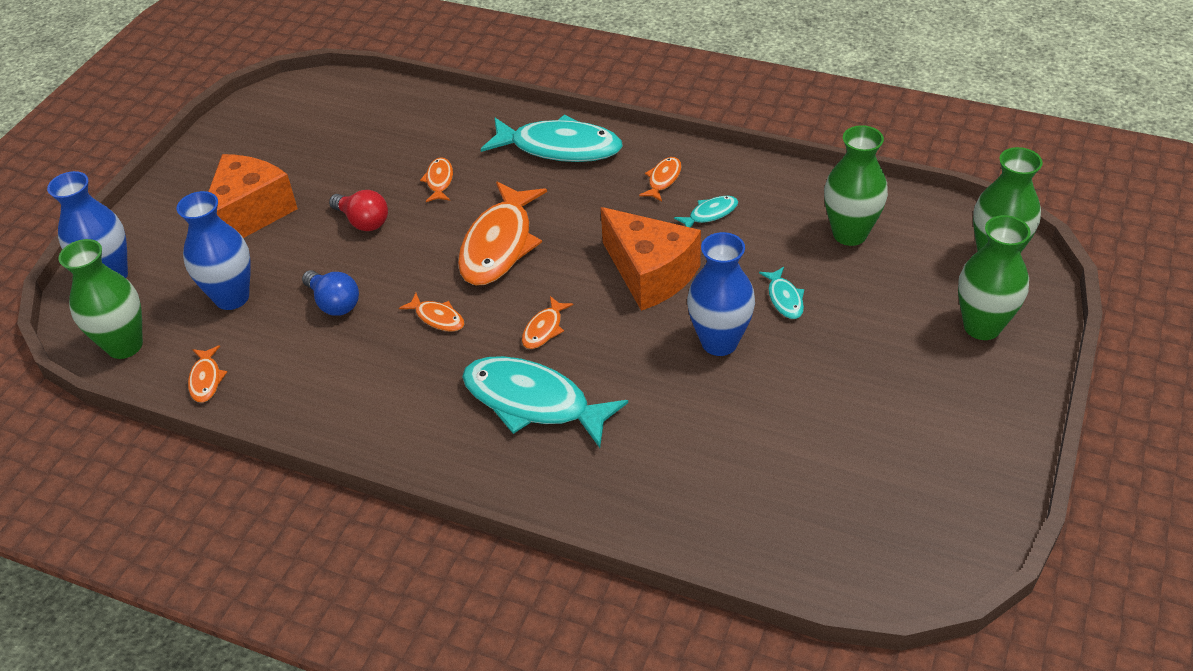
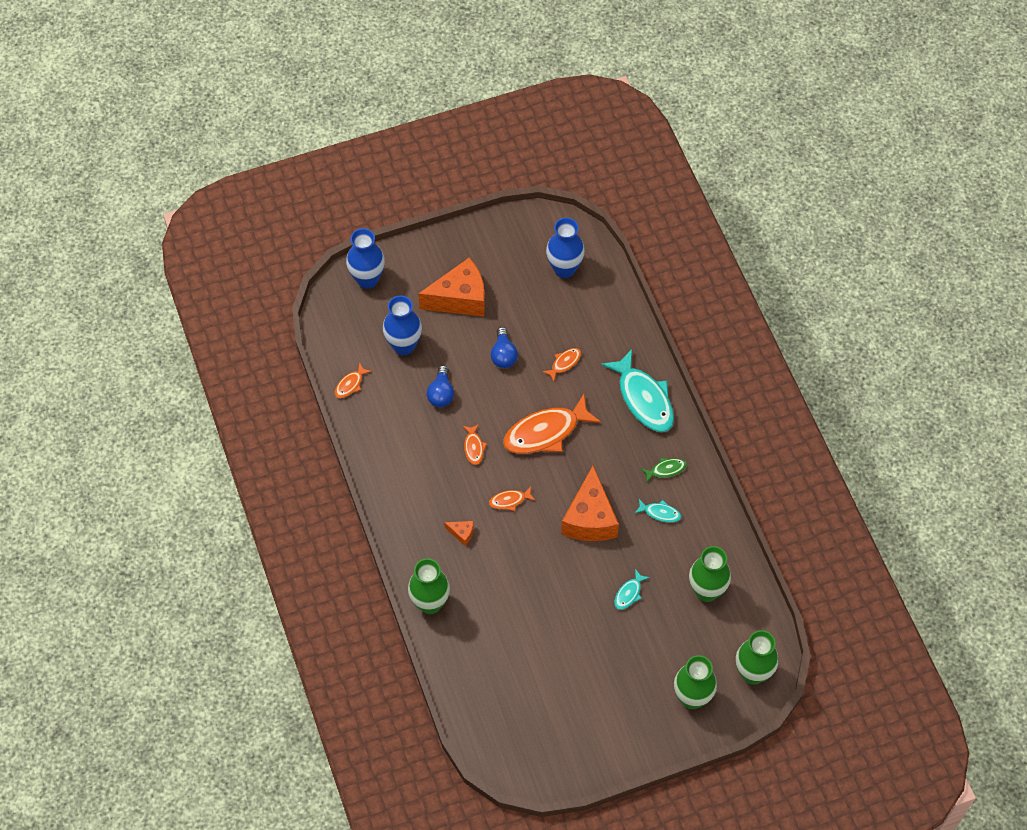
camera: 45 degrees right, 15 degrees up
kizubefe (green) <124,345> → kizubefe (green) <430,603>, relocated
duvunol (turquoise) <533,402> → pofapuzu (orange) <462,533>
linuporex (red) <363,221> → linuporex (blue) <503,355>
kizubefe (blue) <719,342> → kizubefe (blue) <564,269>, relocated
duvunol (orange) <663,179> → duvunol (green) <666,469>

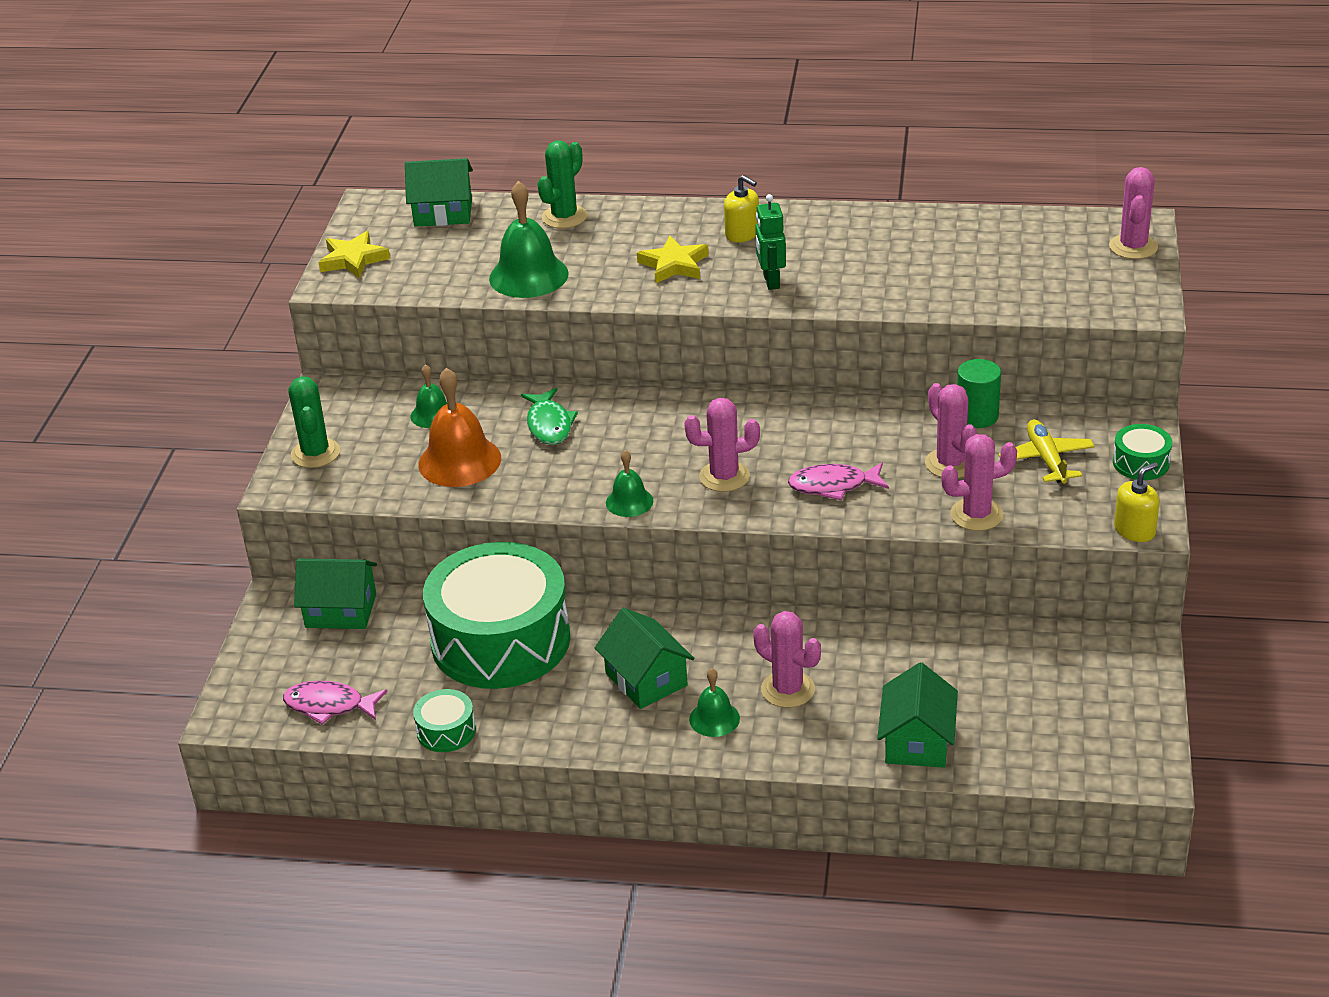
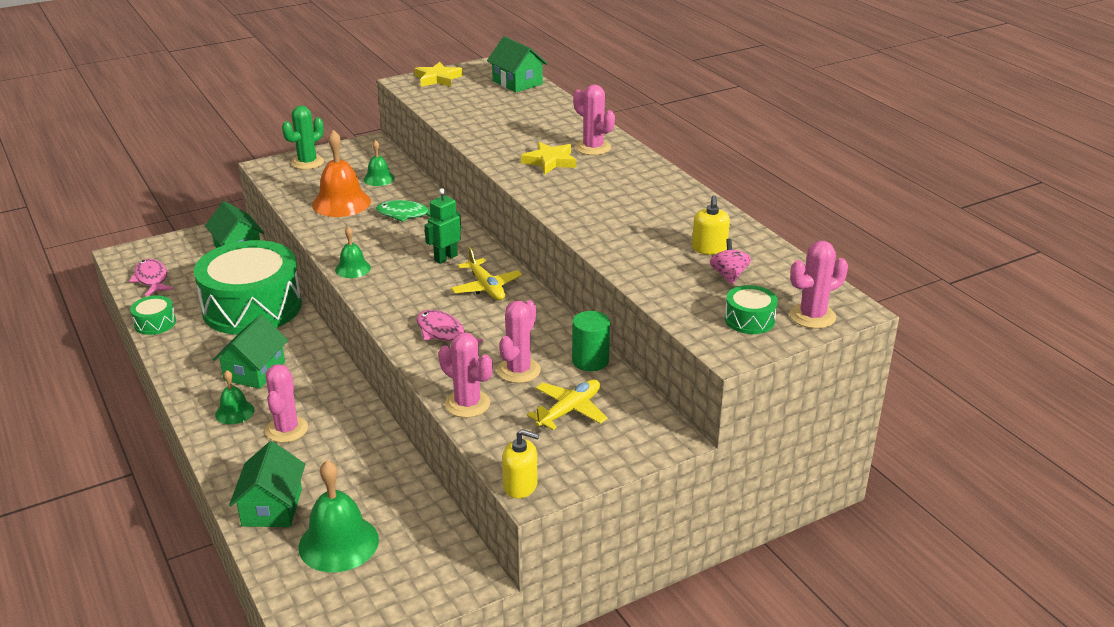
camera: 50 degrees right, 5 degrees down
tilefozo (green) <917,741> → tilefozo (green) <272,507>, 60 degrees counterclockwise
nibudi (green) <528,276> → nibudi (green) <338,543>, relocated
duvunol (green) <549,425> → duvunol (green) <406,215>, 60 degrees clockwise
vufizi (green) <771,281> → vufizi (green) <445,258>, relocated
- → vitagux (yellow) <486,287>
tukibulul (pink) <724,477> → tukibulul (pink) <593,148>, relocated
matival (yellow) <742,234> → matival (yellow) <709,248>, relocated
- → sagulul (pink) <729,275>
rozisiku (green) <1141,463> → rozisiku (green) <749,320>, relocated
tukibulul (green) <564,217> → -

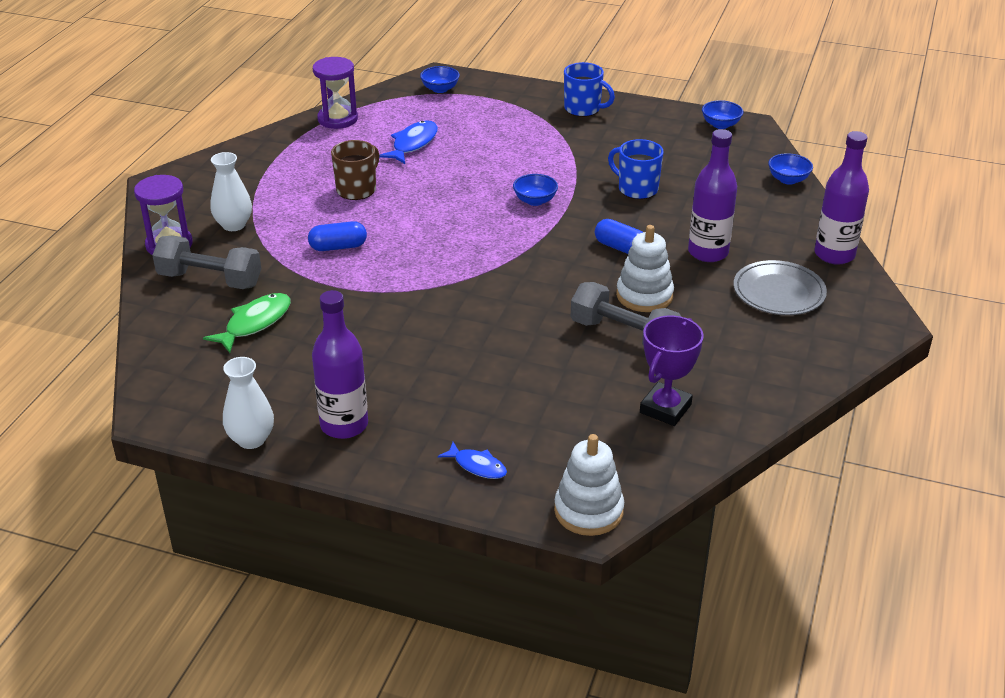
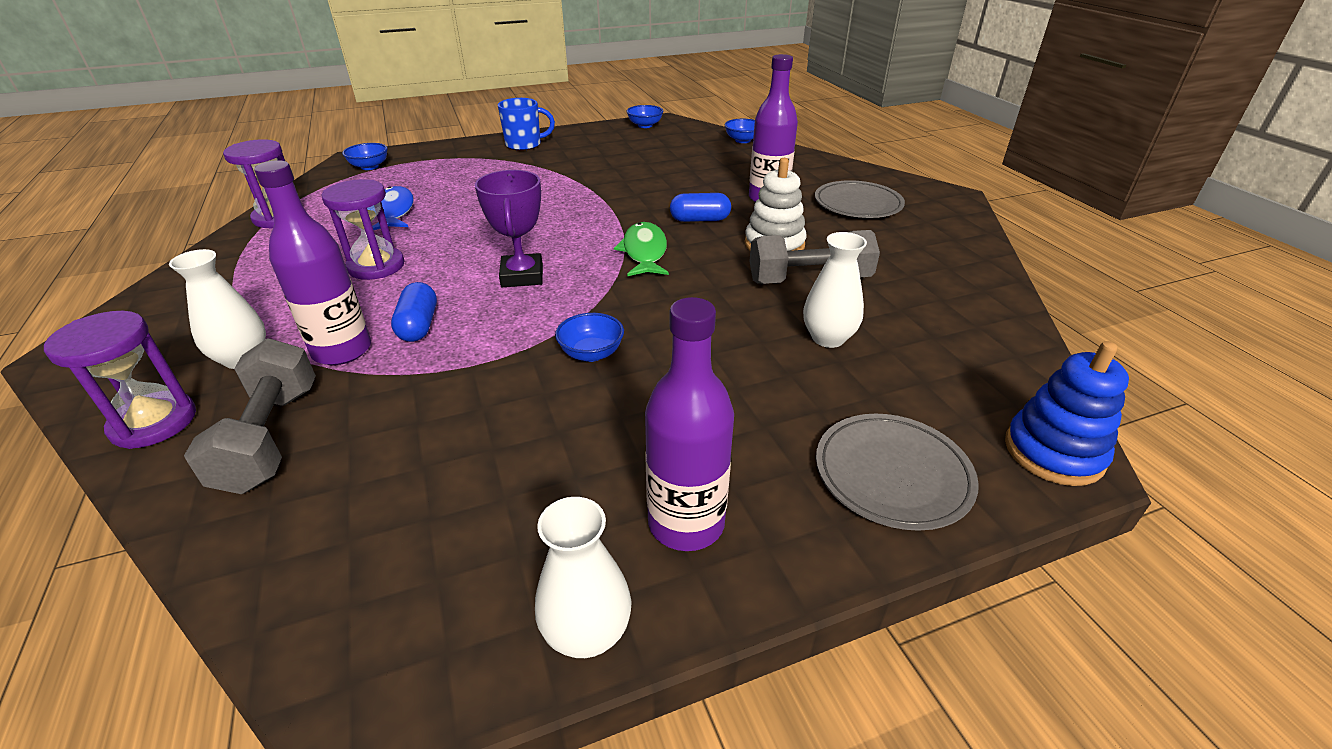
camera: 40 degrees left, 0 degrees up
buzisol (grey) <210,280> → buzisol (grey) <270,437>, 75 degrees counterclockwise
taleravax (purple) <834,254> → taleravax (purple) <342,350>, relocated
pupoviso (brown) <357,189> → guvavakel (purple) <376,266>
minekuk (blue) <338,247> → minekuk (blue) <418,326>, 45 degrees counterclockwise
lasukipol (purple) <665,408> → lasukipol (purple) <522,276>, relocated
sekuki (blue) <535,201> → sekuki (blue) <591,353>, relocated
duvunol (green) <254,323> → duvunol (green) <644,252>, relocated
- → kizubefe (white) <828,338>
duvunol (blue) <477,466> → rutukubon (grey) <892,474>
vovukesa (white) <588,511> → vovukesa (blue) <1053,452>
pupoviso (blue) <636,189> → -

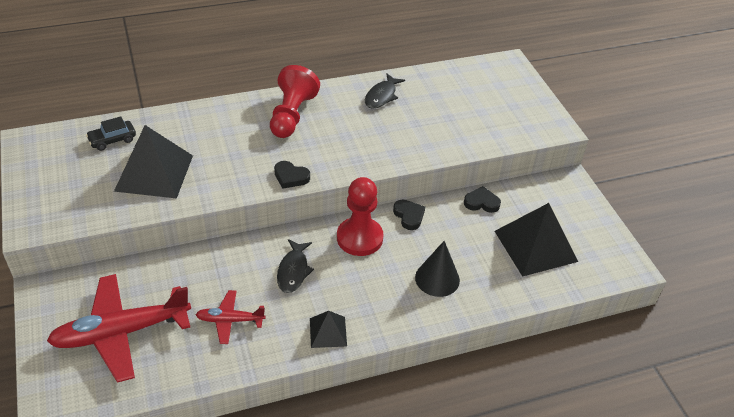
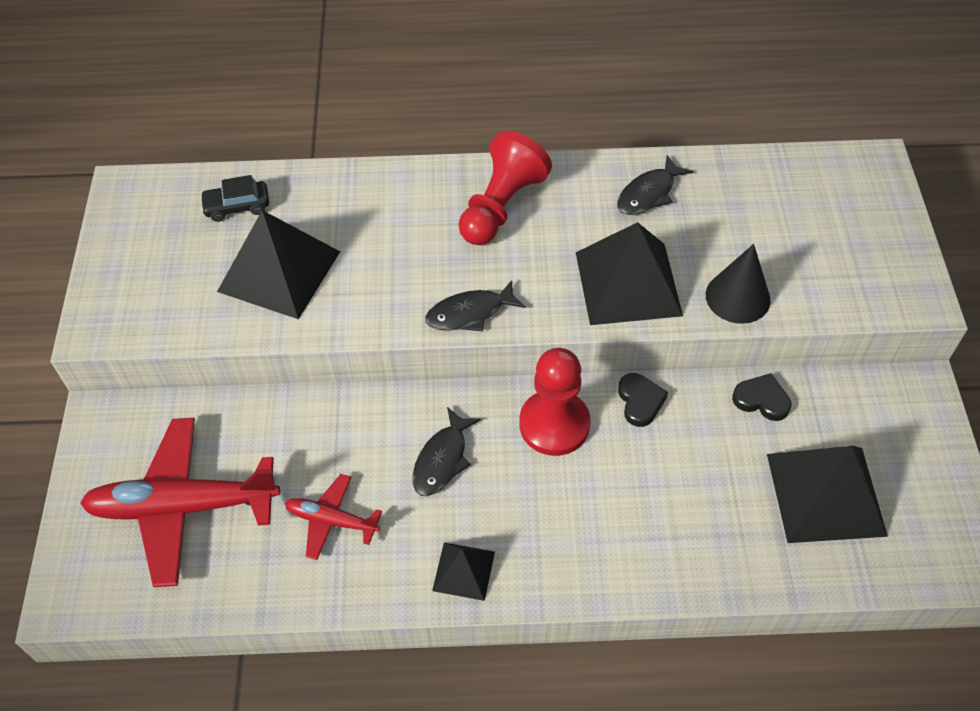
camera: 20 degrees right, 10 degrees up
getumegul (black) <291,177> → duvunol (black) <470,313>
- → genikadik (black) <628,283>
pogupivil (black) <437,278> → pogupivil (black) <737,297>, relocated

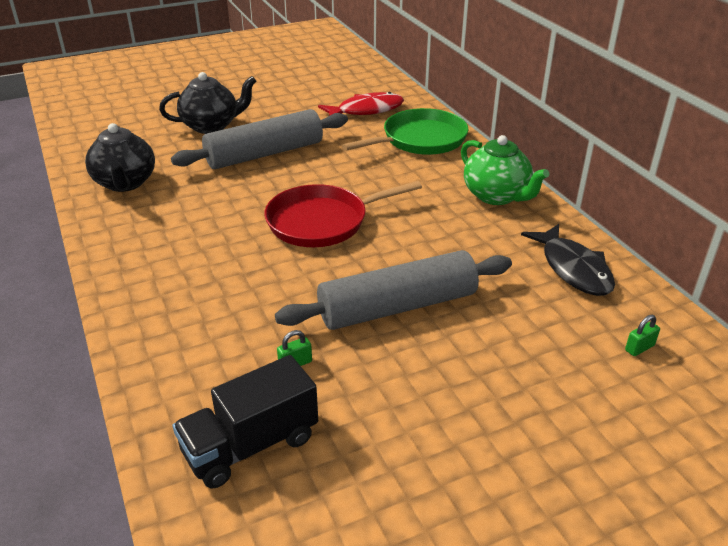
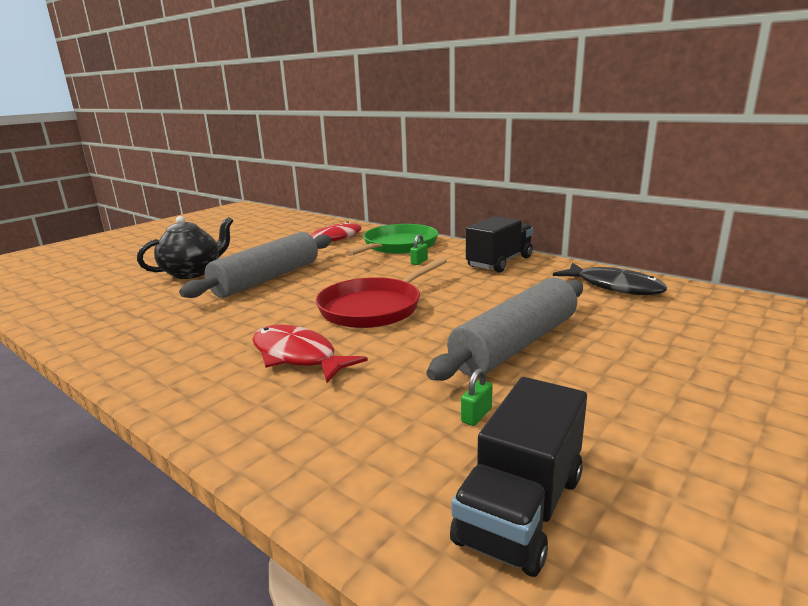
camera: 25 degrees left, 15 degrees down
- → duvunol (red) <297,356>
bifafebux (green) <639,348> → bifafebux (green) <419,262>, relocated
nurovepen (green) <496,196> → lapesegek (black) <499,262>
nurovepen (black) <125,183> → -

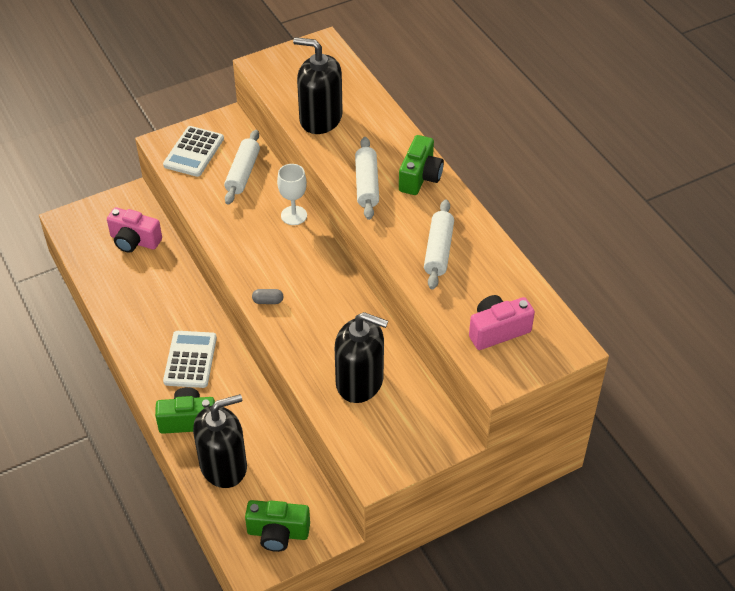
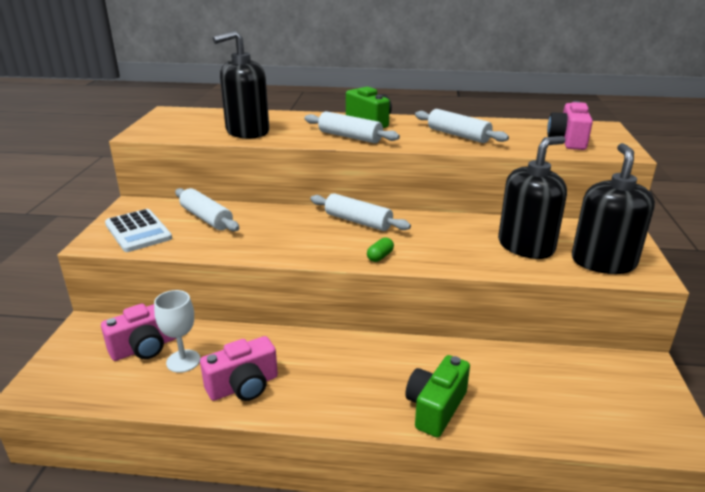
camera: 55 degrees left, 20 degrees down
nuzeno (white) <294,215> → nuzeno (white) <183,361>, relocated
- → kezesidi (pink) <243,386>
- → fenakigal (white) <358,221>
minekuk (grey) <268,301> → minekuk (green) <380,256>
matival (black) <223,466> → matival (black) <603,262>, relocated
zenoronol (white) <190,360> → -
kezesidi (green) <278,533> → -

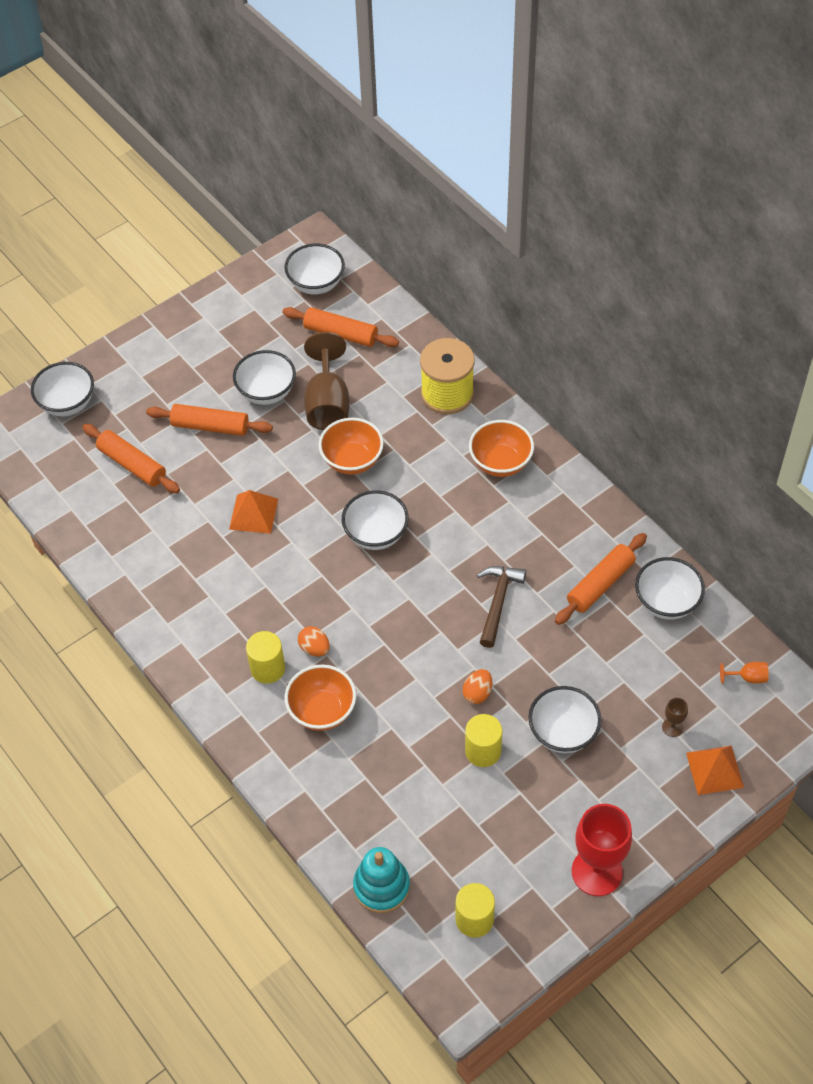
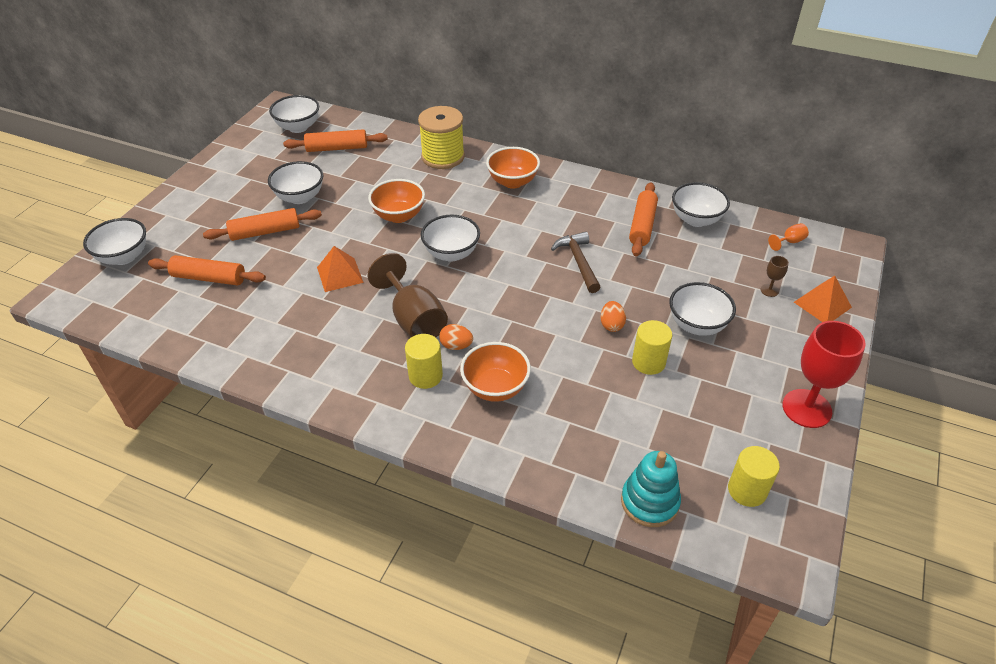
camera: 30 degrees left, 10 degrees down
nuzeno (brown) <327,404> → nuzeno (brown) <414,319>, relocated

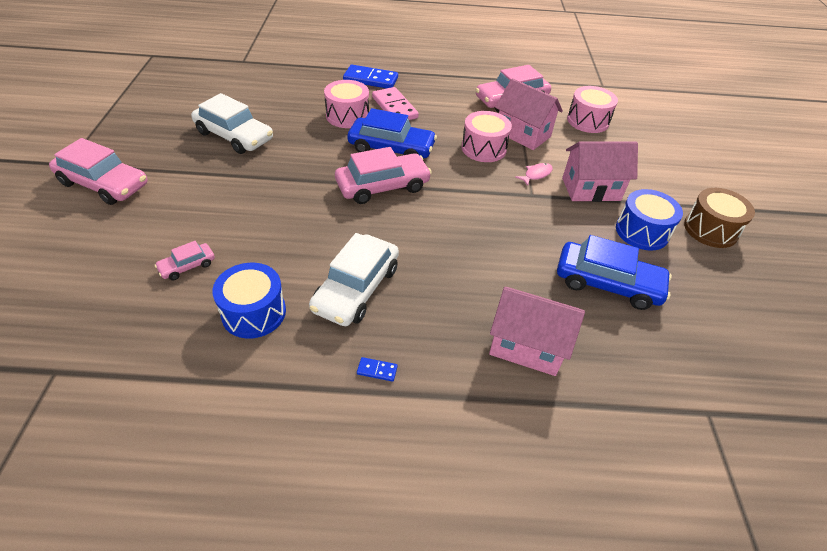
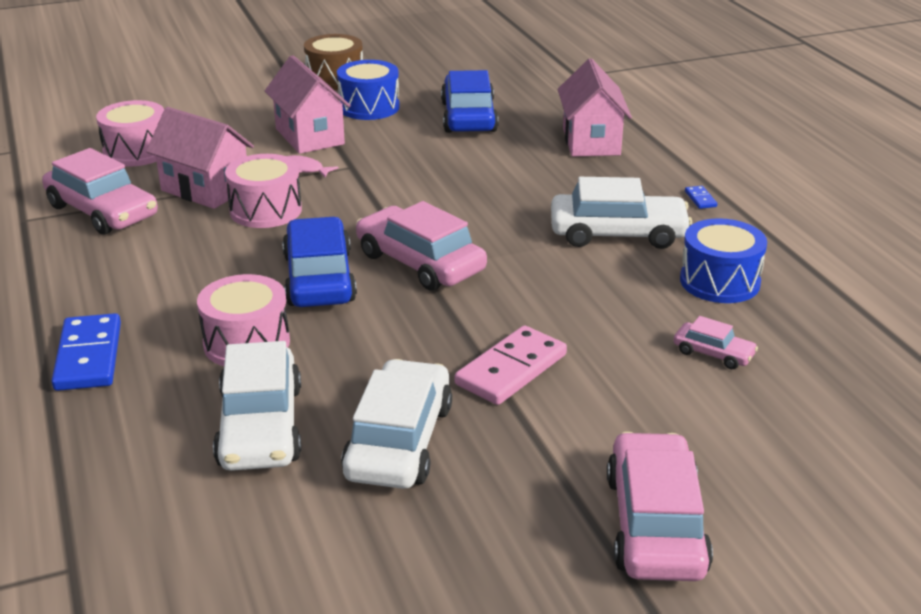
camera: 110 degrees left, 15 degrees down
tilefozo (pink) <523,134> → tilefozo (pink) <205,189>, 75 degrees counterclockwise
- → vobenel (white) <260,426>
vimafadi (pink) <394,107> → vimafadi (pink) <511,370>, relocated

